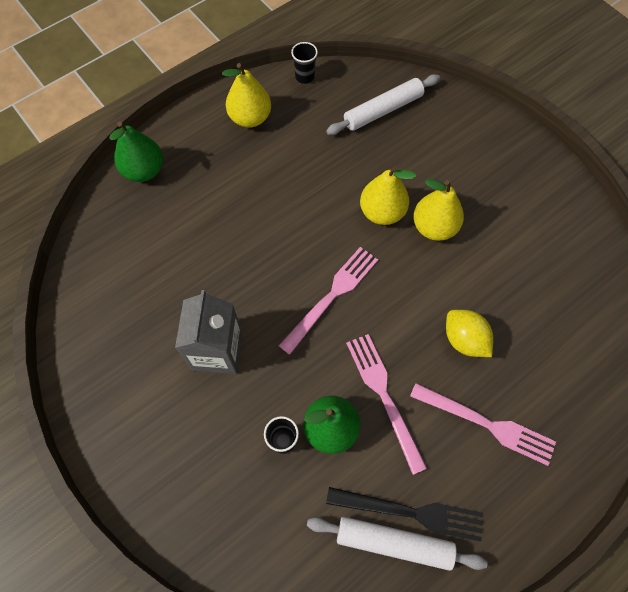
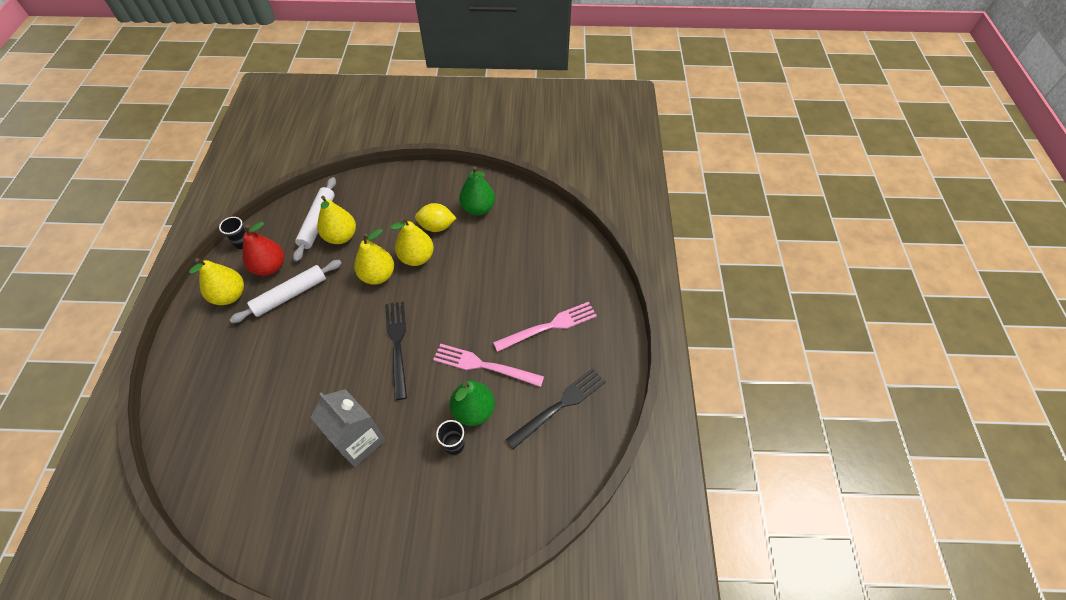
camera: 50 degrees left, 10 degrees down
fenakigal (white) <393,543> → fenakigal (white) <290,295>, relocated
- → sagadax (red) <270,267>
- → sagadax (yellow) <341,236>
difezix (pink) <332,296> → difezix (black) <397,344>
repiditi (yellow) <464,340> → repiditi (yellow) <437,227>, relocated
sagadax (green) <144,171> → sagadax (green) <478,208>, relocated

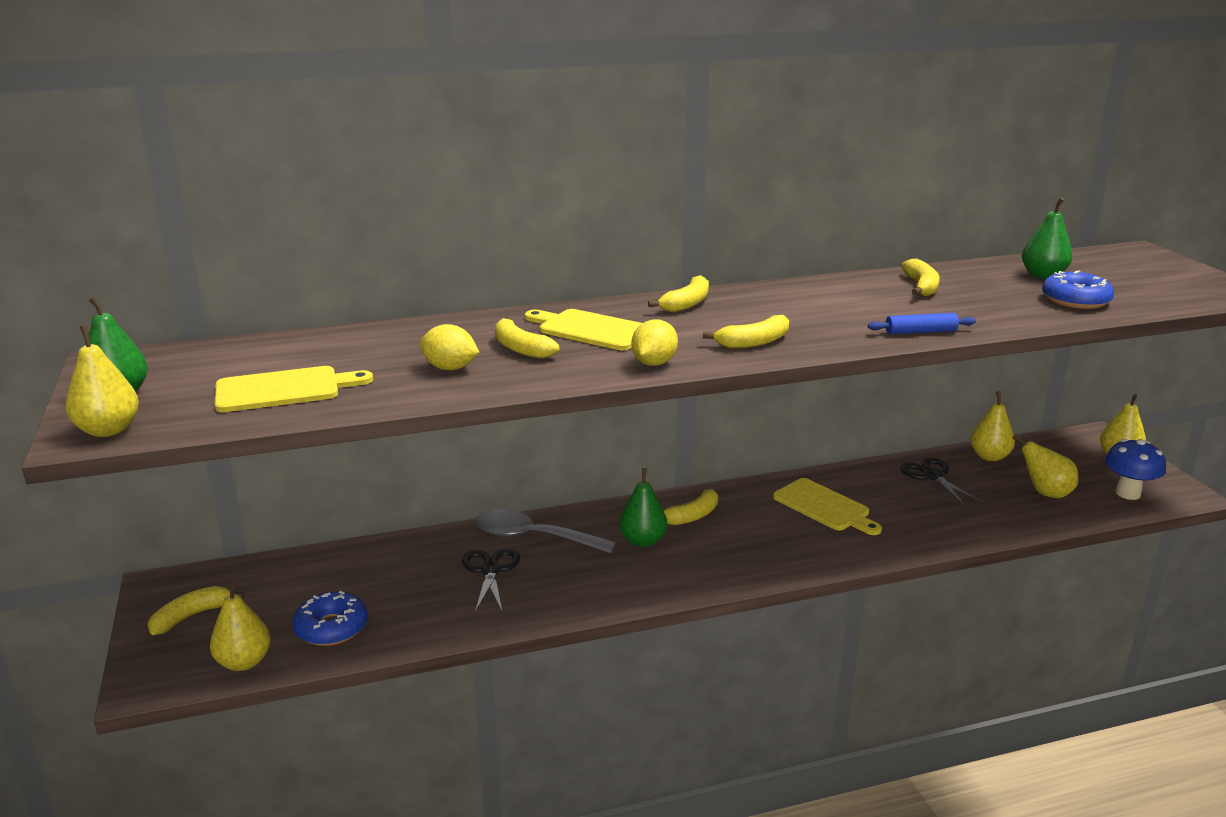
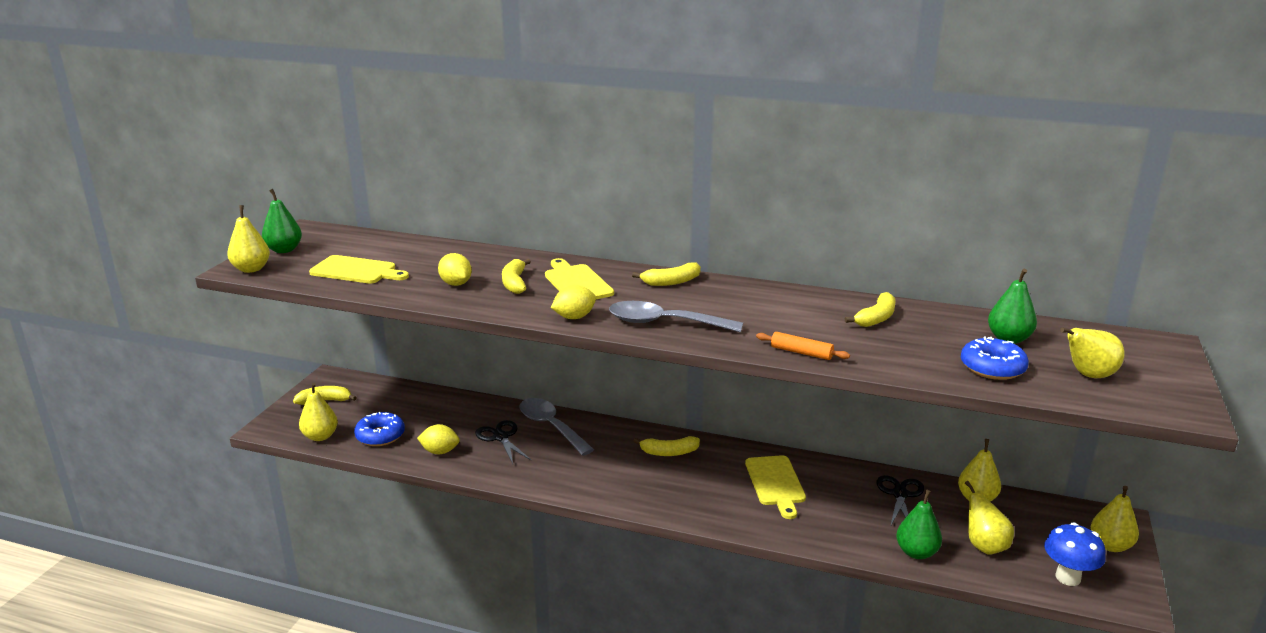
camera: 35 degrees right, 0 degrees up
- → repiditi (yellow) <440,451>
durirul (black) <490,570> → durirul (black) <501,437>, 60 degrees counterclockwise
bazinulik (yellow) <754,342> → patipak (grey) <664,323>
fenakigal (blue) <920,332> → fenakigal (orange) <801,352>
sagadax (green) <642,541> → sagadax (green) <916,552>, relocated
- → sagadax (yellow) <1088,375>

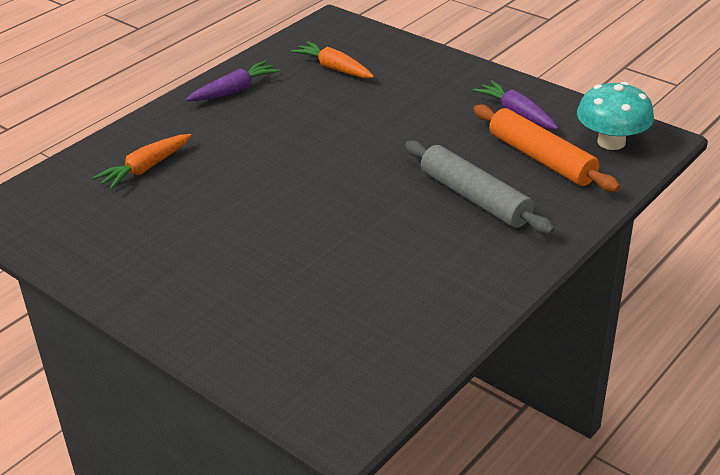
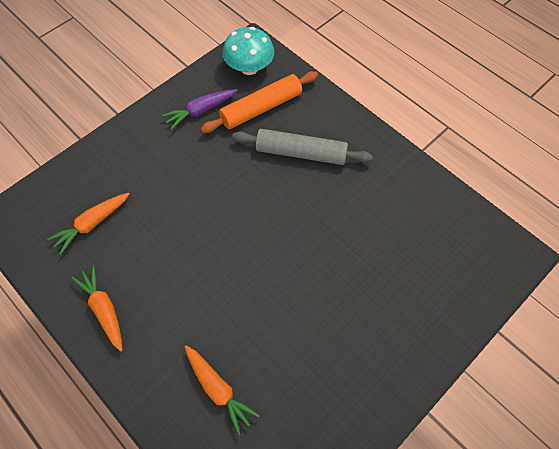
camera: 85 degrees left, 25 degrees up
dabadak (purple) <234,90> → dabadak (orange) <104,310>
fenakigal (grey) <474,198> → fenakigal (grey) <301,153>, 45 degrees clockwise

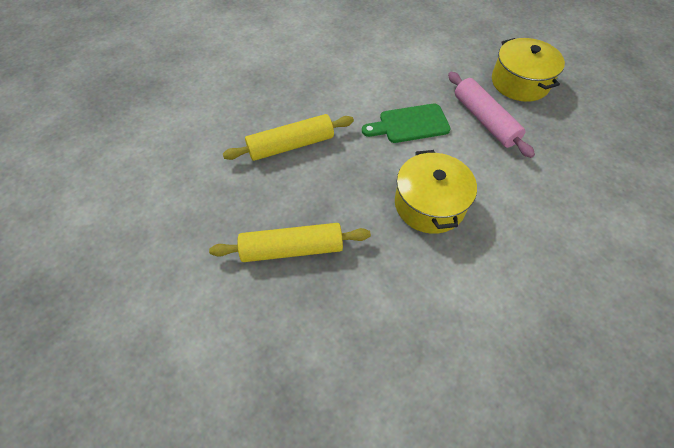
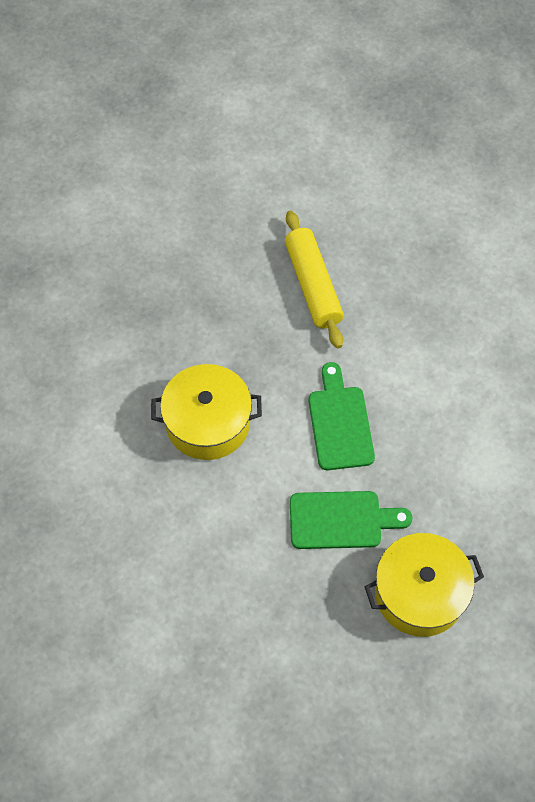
camera: 95 degrees right, 5 degrees up
fenakigal (pink) <485,120> → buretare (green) <341,520>
fenakigal (yellow) <292,249> → -

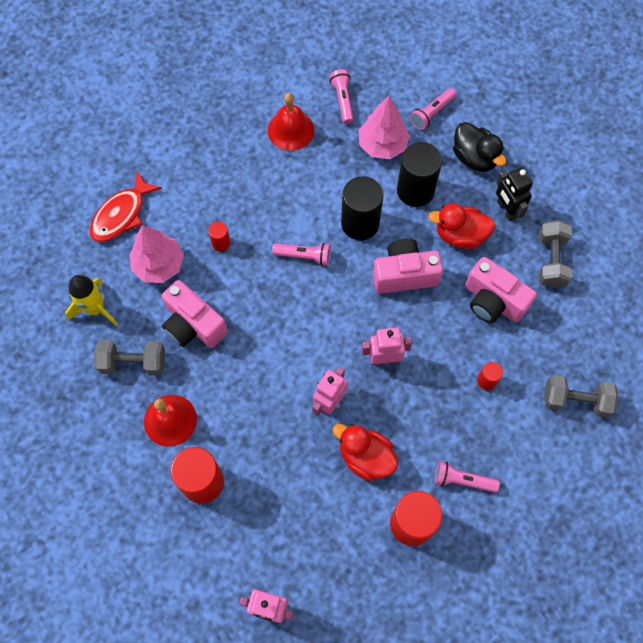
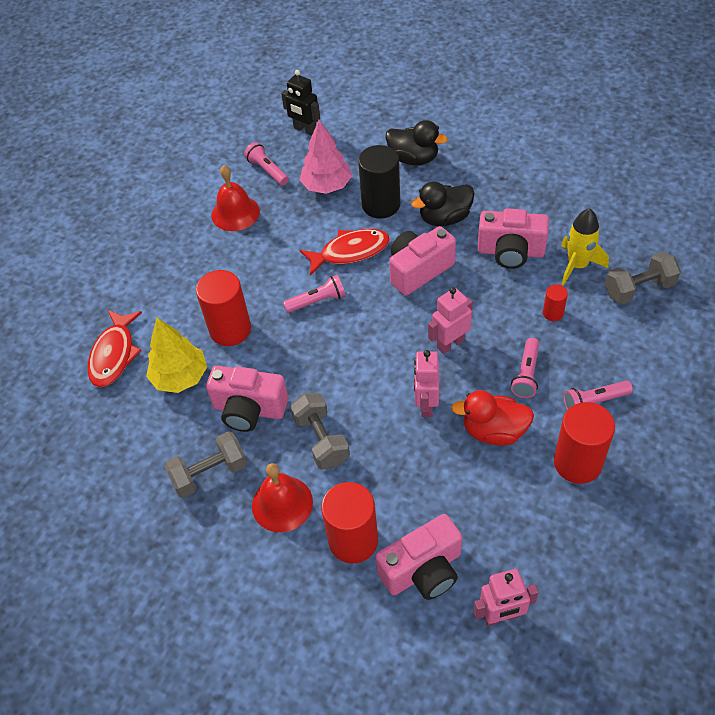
camera: 25 degrees left, 15 degrees down
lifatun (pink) <159,265> → lifatun (yellow) <180,377>
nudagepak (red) <221,243> → nudagepak (red) <230,329>, x2.07
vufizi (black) <506,210> → vufizi (black) <305,130>, relocated
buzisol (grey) <551,261> → buzisol (grey) <321,440>, relocated
nudagepak (black) <360,223> → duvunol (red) <350,252>
- → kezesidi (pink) <423,570>
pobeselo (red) <460,235> → pobeselo (black) <444,218>
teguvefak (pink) <432,113> → teguvefak (pink) <526,374>, relocated
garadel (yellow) <95,308> → garadel (yellow) <577,265>, relocated

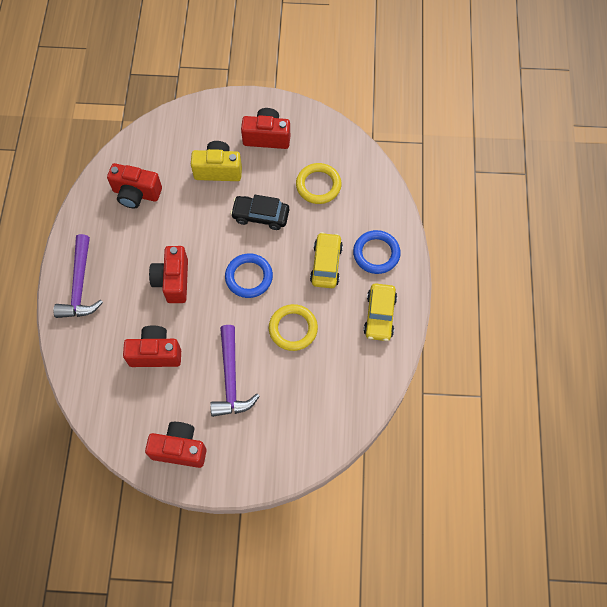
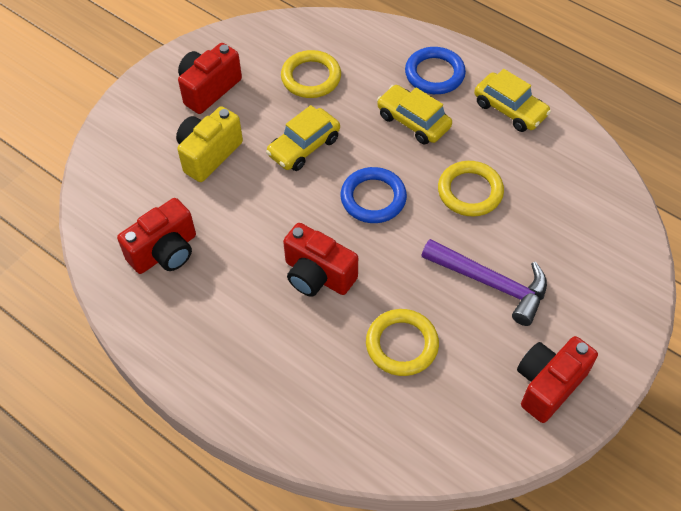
camera: 55 degrees left, 10 degrees down
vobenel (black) <260,216> → vobenel (yellow) <304,147>
kezesidi (red) <155,353> → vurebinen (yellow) <401,345>
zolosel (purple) <80,285> → -

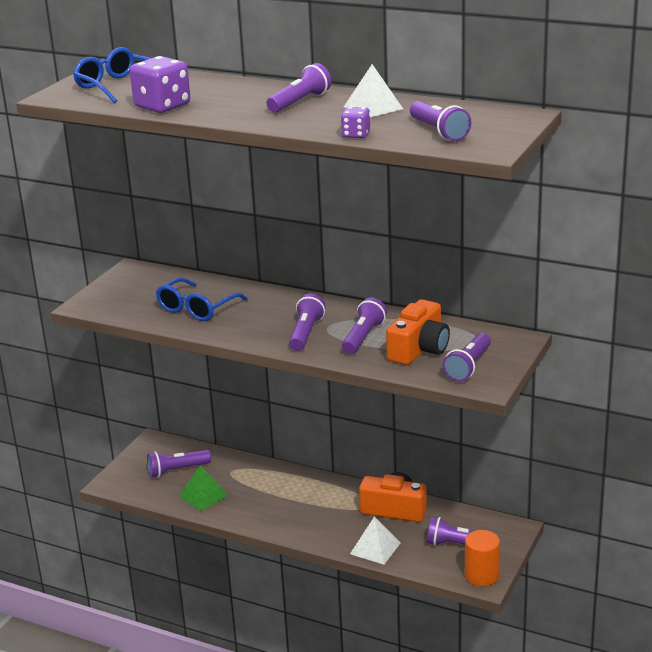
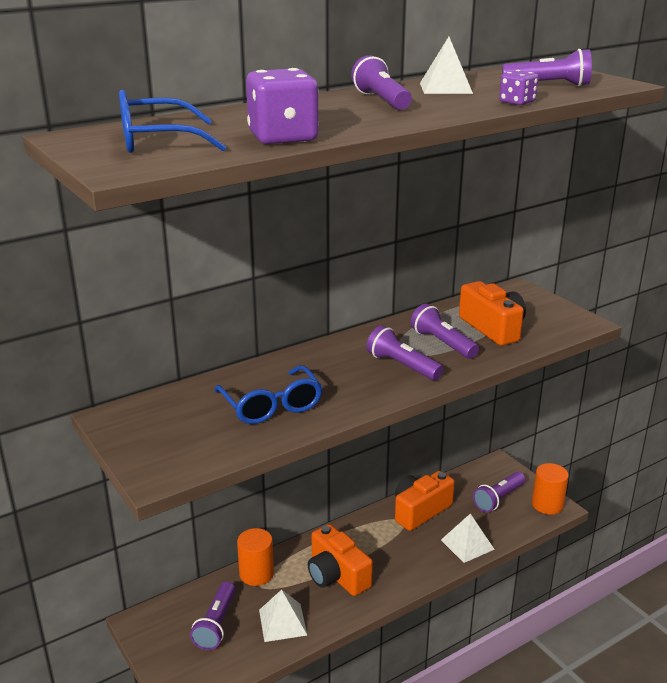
camera: 60 degrees left, 0 degrees up
- → nudagepak (orange) <256,574>
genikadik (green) <203,495> → genikadik (white) <282,622>
- → kezesidi (orange) <336,575>
teguvefak (purple) <468,367> → -

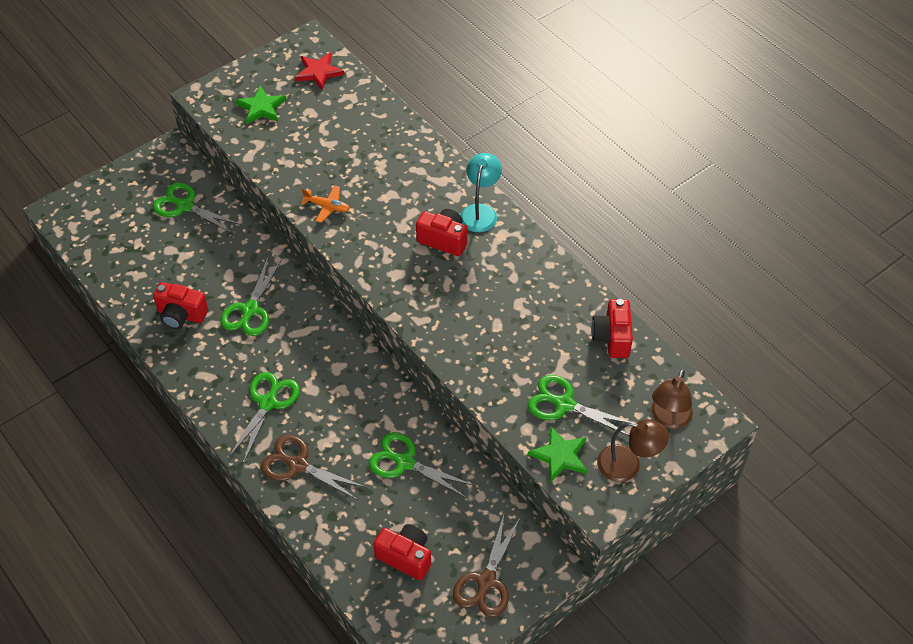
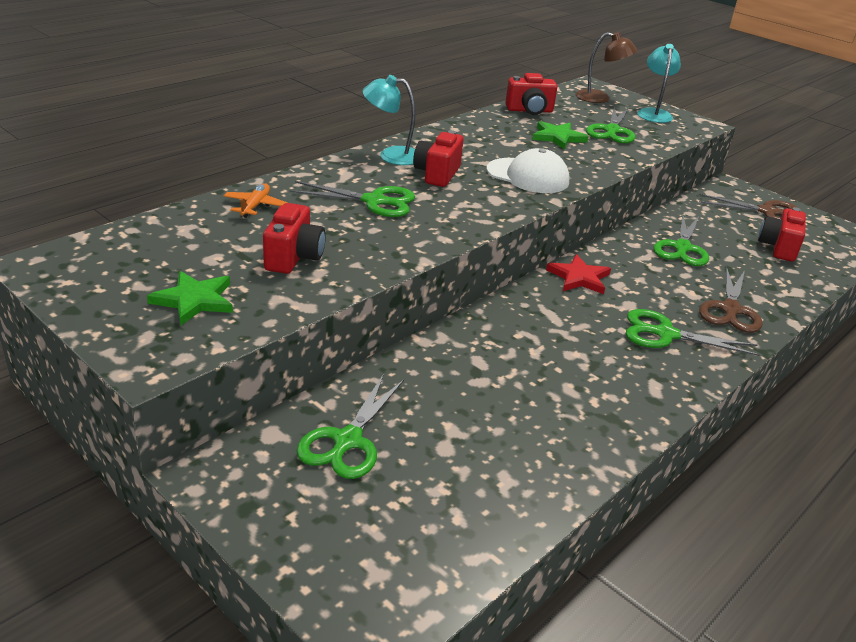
camera: 100 degrees left, 20 degrees down
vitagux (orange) <327,207> → vitagux (orange) <255,206>, relocated
kezesidi (red) <181,315> → kezesidi (red) <294,257>, relocated
durirul (green) <250,310> → durirul (green) <374,201>, relocated
- → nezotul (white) <528,176>
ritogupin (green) <560,456> → ritogupin (green) <558,137>, relocated
ritogupin (red) <318,72> → ritogupin (red) <579,277>, relocated
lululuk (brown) <628,465> → lululuk (turquoise) <653,113>

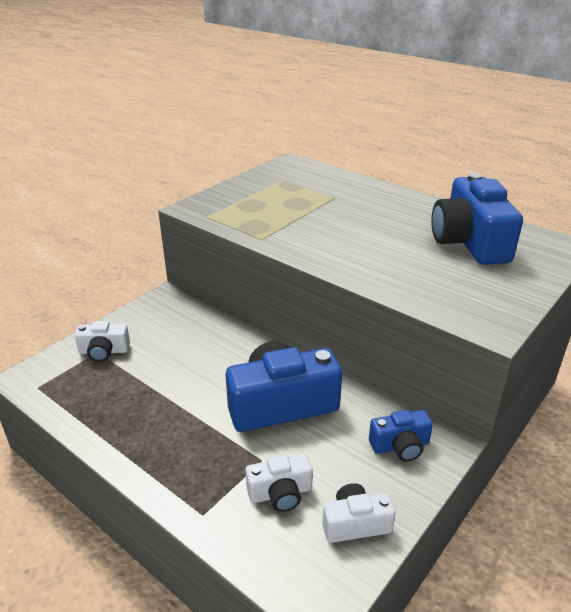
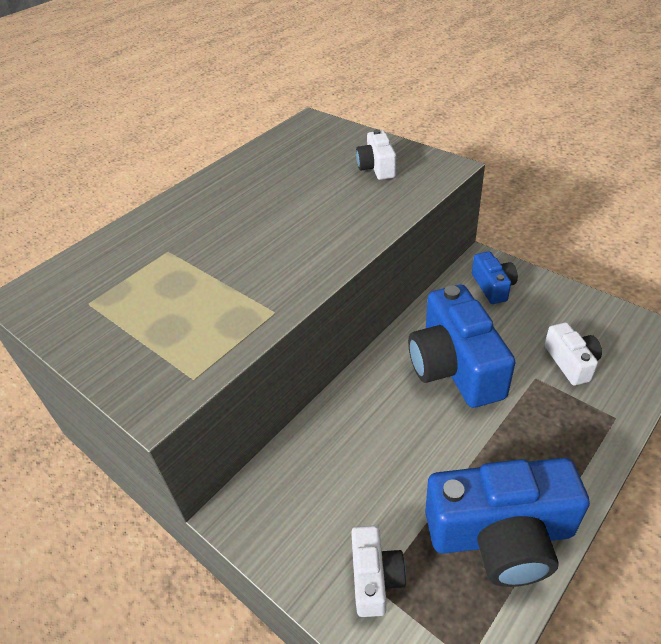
camera: 85 degrees left, 10 degrees up
kezesidi (white) <355,524> → kezesidi (white) <377,167>, relocated
kezesidi (blue) <469,242> → kezesidi (blue) <501,535>, relocated

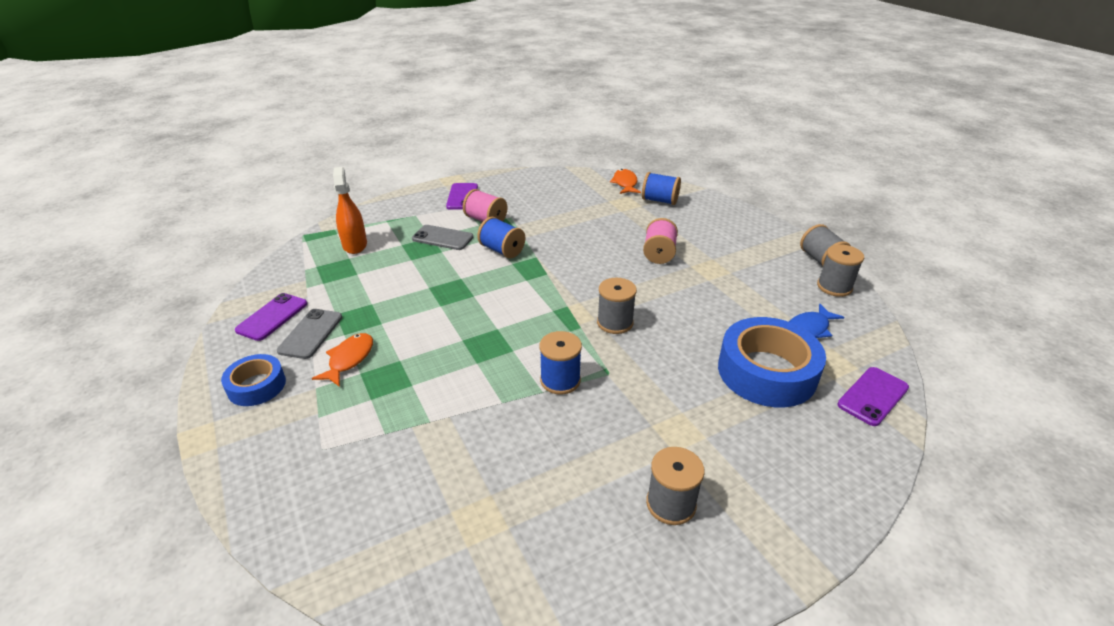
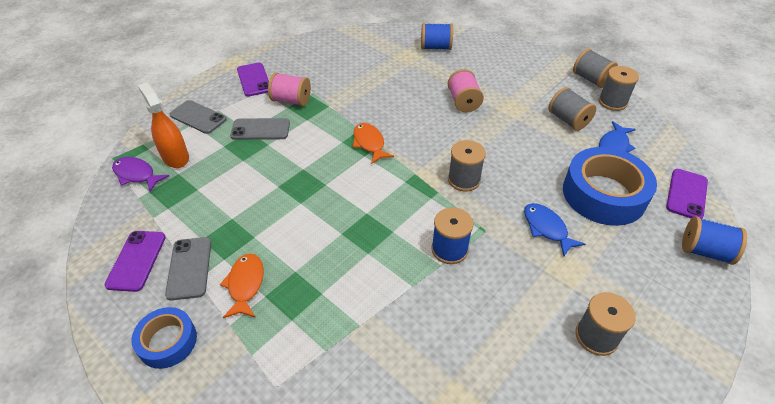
camera: 20 degrees left, 10 degrees up
- → duvunol (purple) <136,175>
- → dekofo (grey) <198,117>
duvunol (orange) <625,183> → duvunol (orange) <369,143>, relocated
- → duvunol (blue) <546,228>
- → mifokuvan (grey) <568,120>
mifokuvan (blue) <502,250> → mifokuvan (blue) <705,251>, relocated

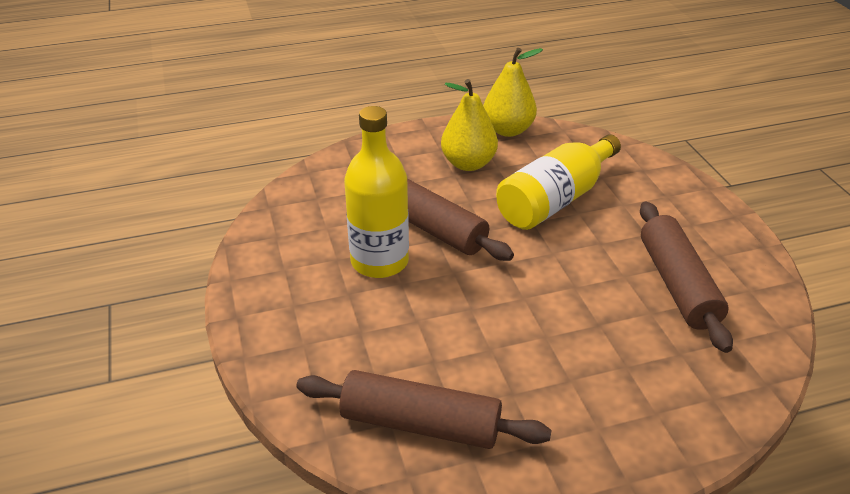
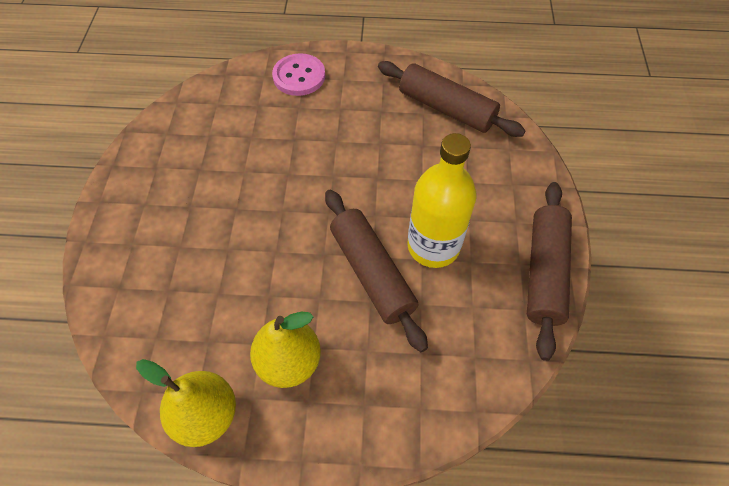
camera: 160 degrees left, 20 degrees up
- → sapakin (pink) <299,76>
fenakigal (brown) <677,285> → fenakigal (brown) <544,272>, relocated
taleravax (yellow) <556,199> → -

